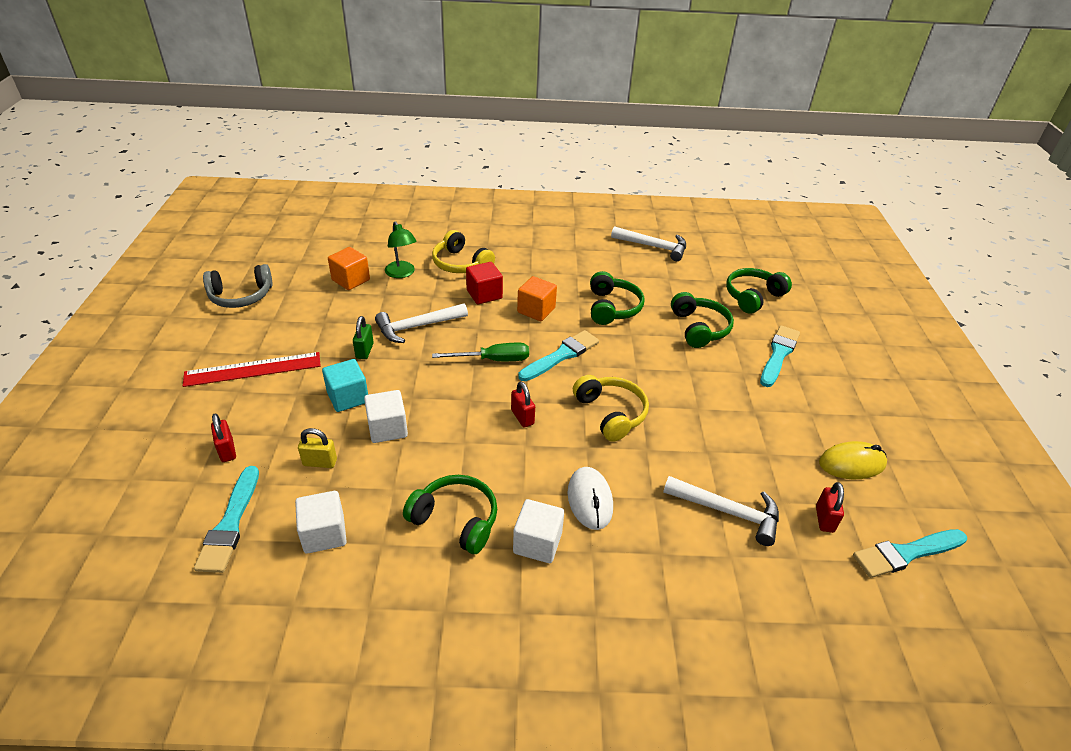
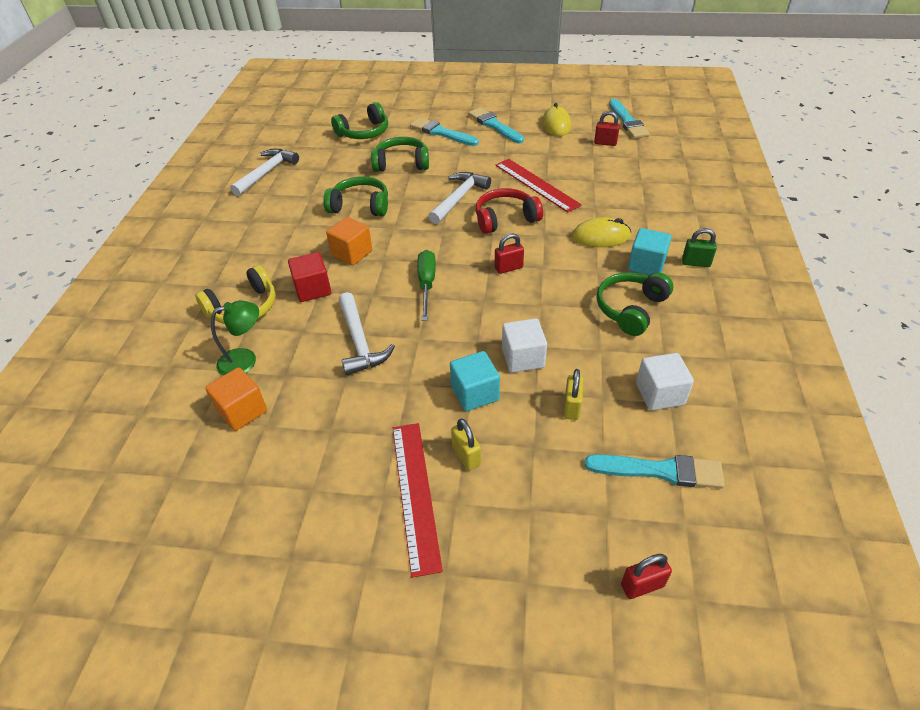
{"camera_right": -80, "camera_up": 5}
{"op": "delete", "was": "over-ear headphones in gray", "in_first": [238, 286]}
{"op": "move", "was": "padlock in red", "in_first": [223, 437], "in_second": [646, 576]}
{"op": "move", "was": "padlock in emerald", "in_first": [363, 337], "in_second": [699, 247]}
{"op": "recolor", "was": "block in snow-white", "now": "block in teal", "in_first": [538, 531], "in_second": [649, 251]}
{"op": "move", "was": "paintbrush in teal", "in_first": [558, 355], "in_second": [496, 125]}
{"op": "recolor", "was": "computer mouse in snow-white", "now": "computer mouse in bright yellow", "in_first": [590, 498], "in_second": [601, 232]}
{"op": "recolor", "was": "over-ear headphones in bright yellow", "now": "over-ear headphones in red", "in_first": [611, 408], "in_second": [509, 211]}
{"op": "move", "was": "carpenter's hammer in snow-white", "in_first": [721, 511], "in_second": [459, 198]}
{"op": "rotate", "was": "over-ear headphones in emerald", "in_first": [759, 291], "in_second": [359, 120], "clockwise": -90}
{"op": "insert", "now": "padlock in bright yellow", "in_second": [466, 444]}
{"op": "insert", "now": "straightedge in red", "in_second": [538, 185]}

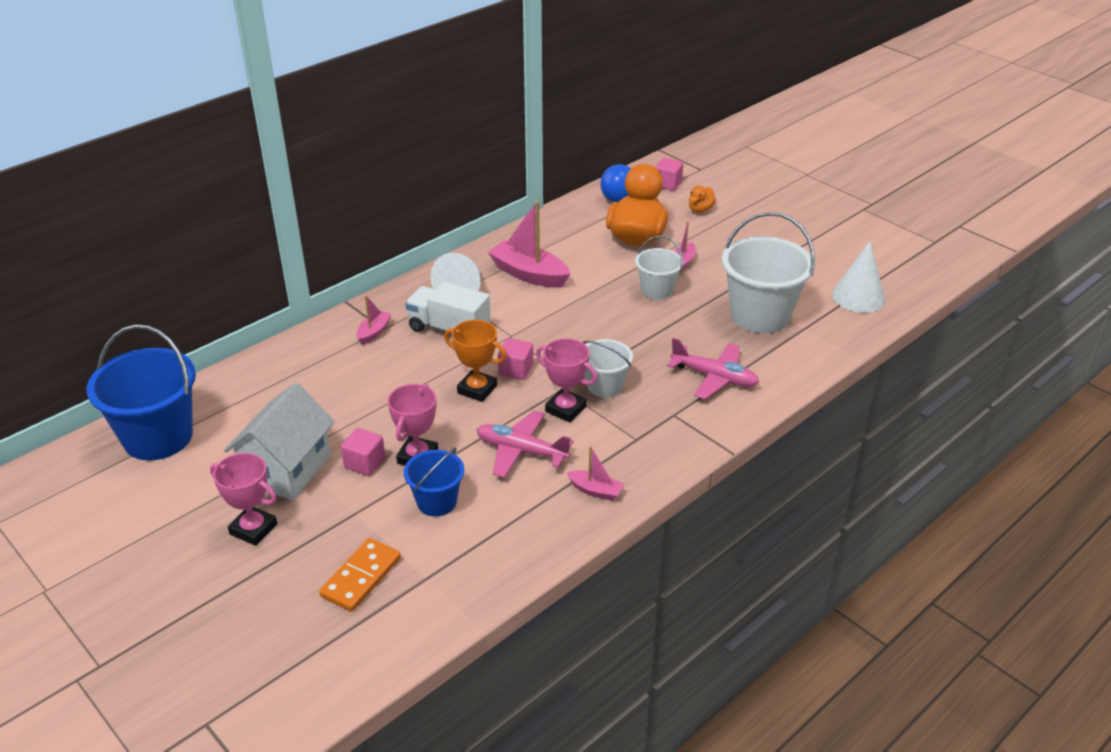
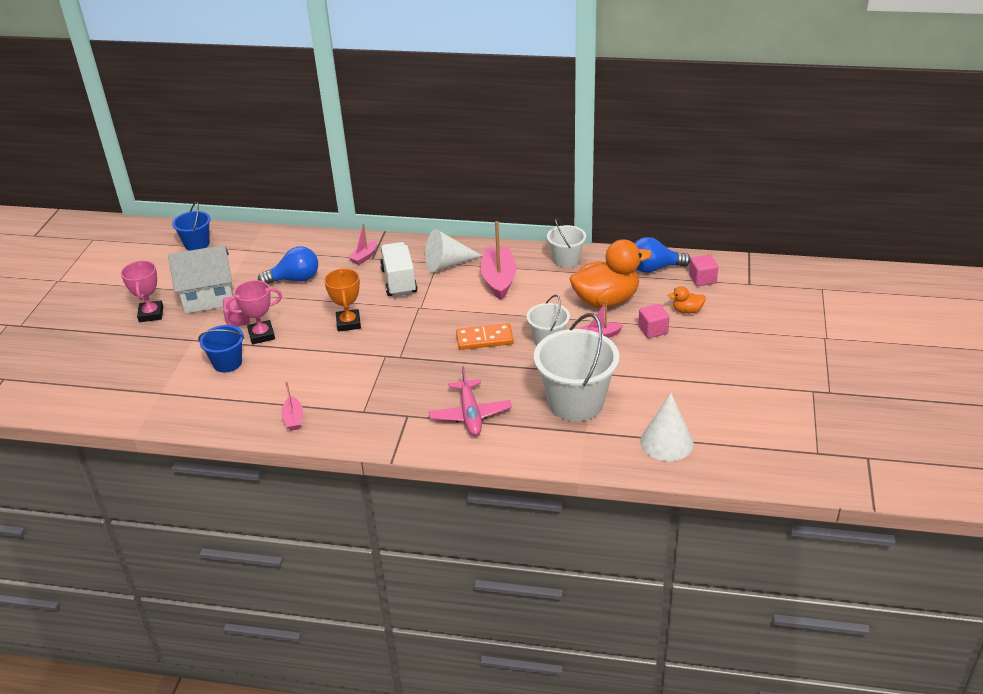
{"camera_right": 55, "camera_up": 0}
{"op": "resize", "was": "bucket in blue", "in_first": [141, 392], "in_second": [191, 226], "ratio": 0.55}
{"op": "move", "was": "domino tile in orange", "in_first": [360, 575], "in_second": [485, 336]}
{"op": "rotate", "was": "toy boat in rosy", "in_first": [373, 320], "in_second": [362, 244], "clockwise": 135}
{"op": "delete", "was": "aeroplane in rosy", "in_first": [525, 444]}
{"op": "move", "was": "block in rosy", "in_first": [515, 359], "in_second": [653, 321]}
{"op": "delete", "was": "prize cup in rosy", "in_first": [566, 380]}
{"op": "move", "was": "bucket in snow-white", "in_first": [607, 368], "in_second": [566, 243]}
{"op": "insert", "now": "lightbulb in blue", "in_second": [288, 265]}

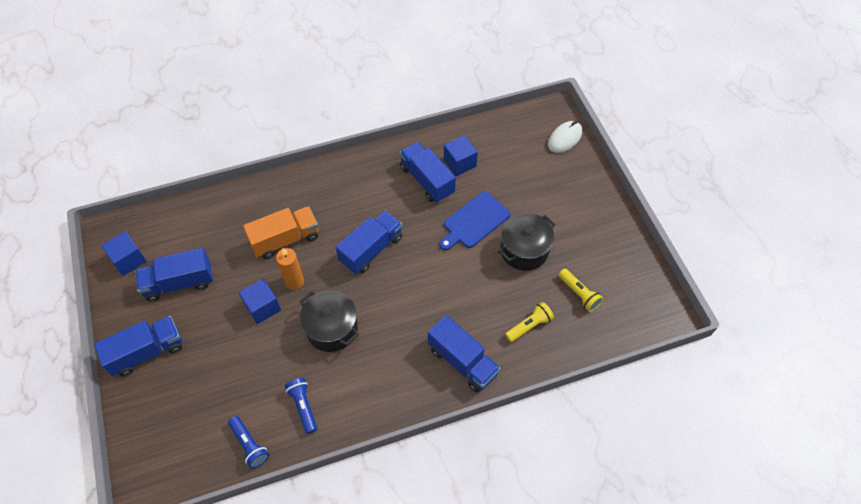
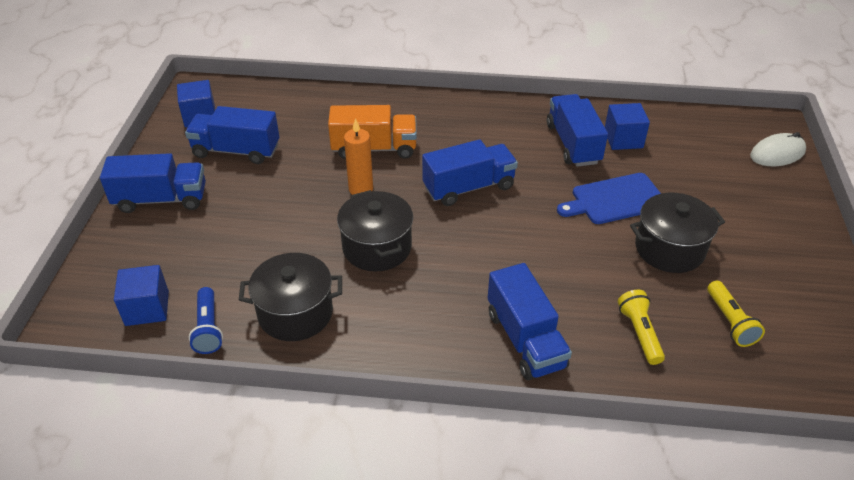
{"camera_right": 25, "camera_up": -15}
{"op": "move", "was": "block in blue", "in_first": [260, 301], "in_second": [141, 295]}
{"op": "replace", "was": "flashlight in blue", "now": "pot in black", "in_first": [301, 406], "in_second": [290, 297]}
{"op": "rotate", "was": "flashlight in bright yellow", "in_first": [529, 322], "in_second": [641, 327], "clockwise": -90}

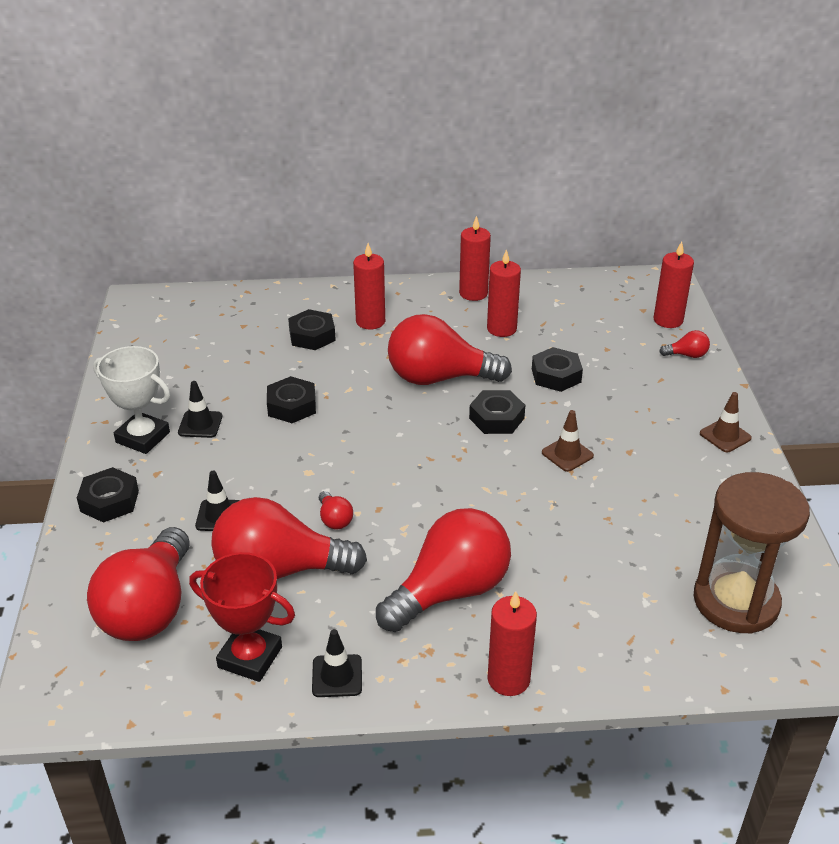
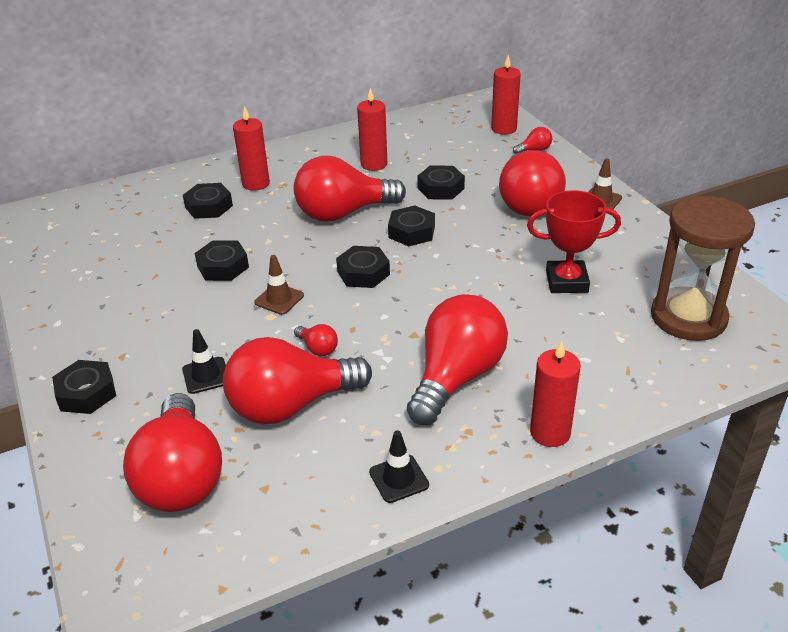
{"camera_right": -20, "camera_up": 0}
{"op": "delete", "was": "prize cup in snow-white", "in_first": [132, 400]}
{"op": "delete", "was": "road cone in black", "in_first": [200, 409]}
{"op": "move", "was": "prize cup in red", "in_first": [242, 617], "in_second": [574, 241]}
{"op": "delete", "was": "wax candle in red", "in_first": [475, 258]}
{"op": "move", "was": "road cone in dark brown", "in_first": [568, 441], "in_second": [279, 285]}
{"op": "insert", "now": "hexagon nut in black", "in_second": [363, 267]}
{"op": "insert", "now": "lightbulb in red", "in_second": [532, 183]}

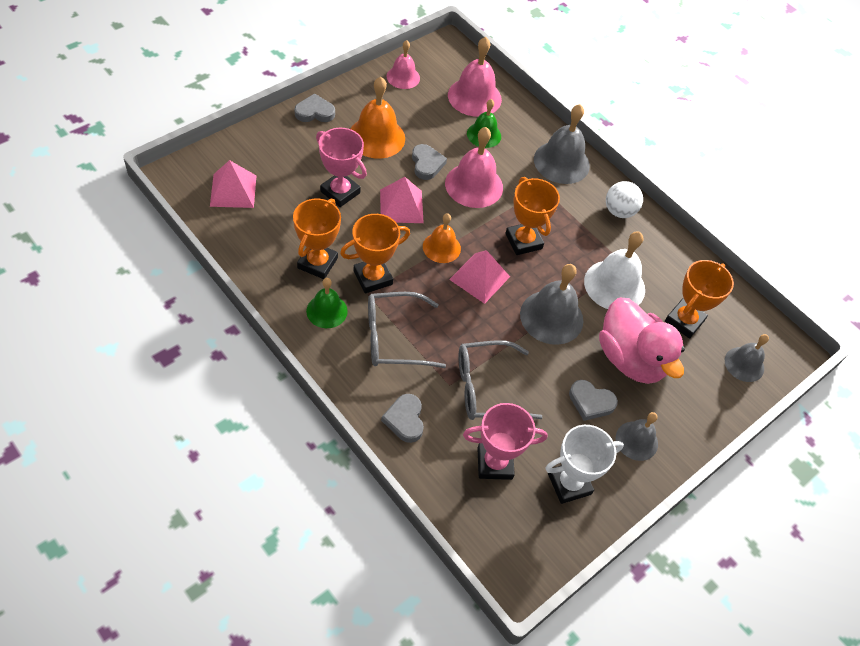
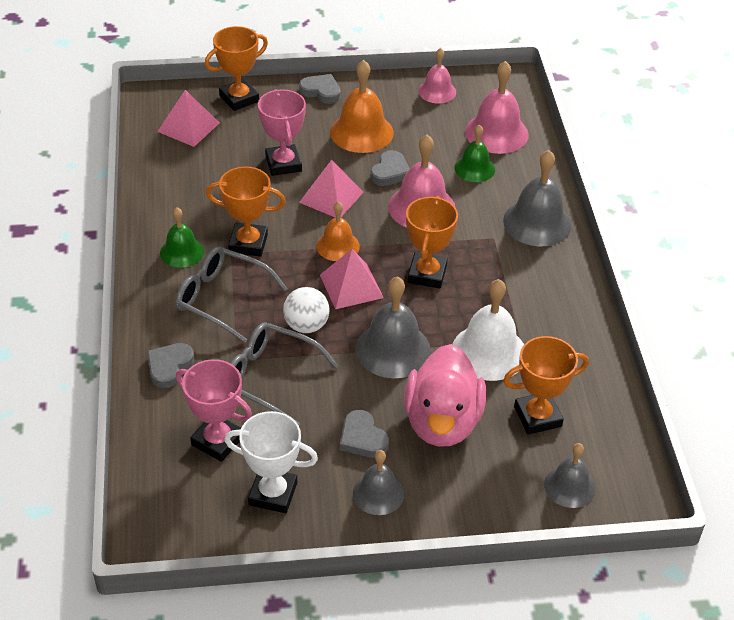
{"camera_right": 40, "camera_up": -10}
{"op": "move", "was": "prize cup in orange", "in_first": [317, 238], "in_second": [236, 68]}
{"op": "move", "was": "sphere in snow-white", "in_first": [624, 199], "in_second": [306, 310]}

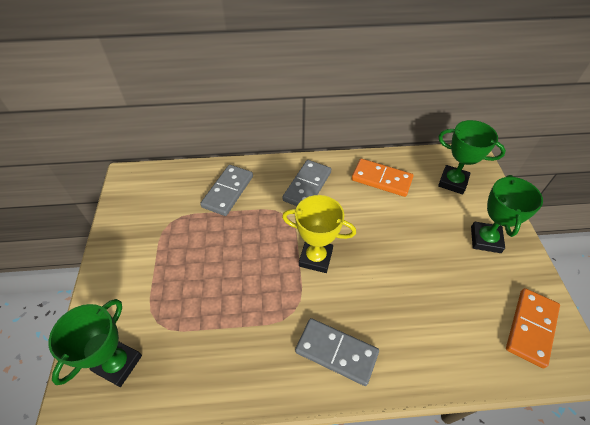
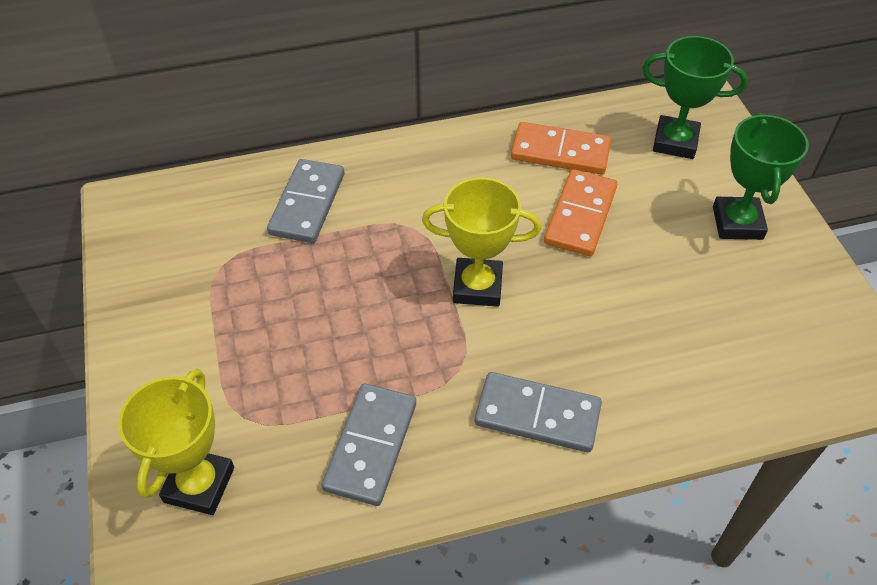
{"camera_right": -10, "camera_up": 0}
{"op": "recolor", "was": "prize cup in emerald", "now": "prize cup in bright yellow", "in_first": [95, 343], "in_second": [176, 442]}
{"op": "move", "was": "domino tile in gray", "in_first": [306, 183], "in_second": [369, 445]}
{"op": "move", "was": "domino tile in orange", "in_first": [533, 328], "in_second": [580, 212]}

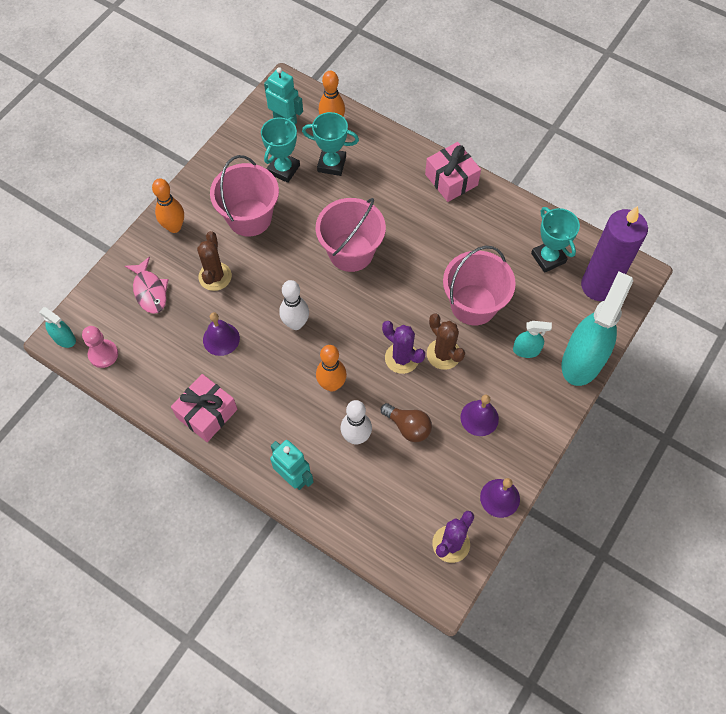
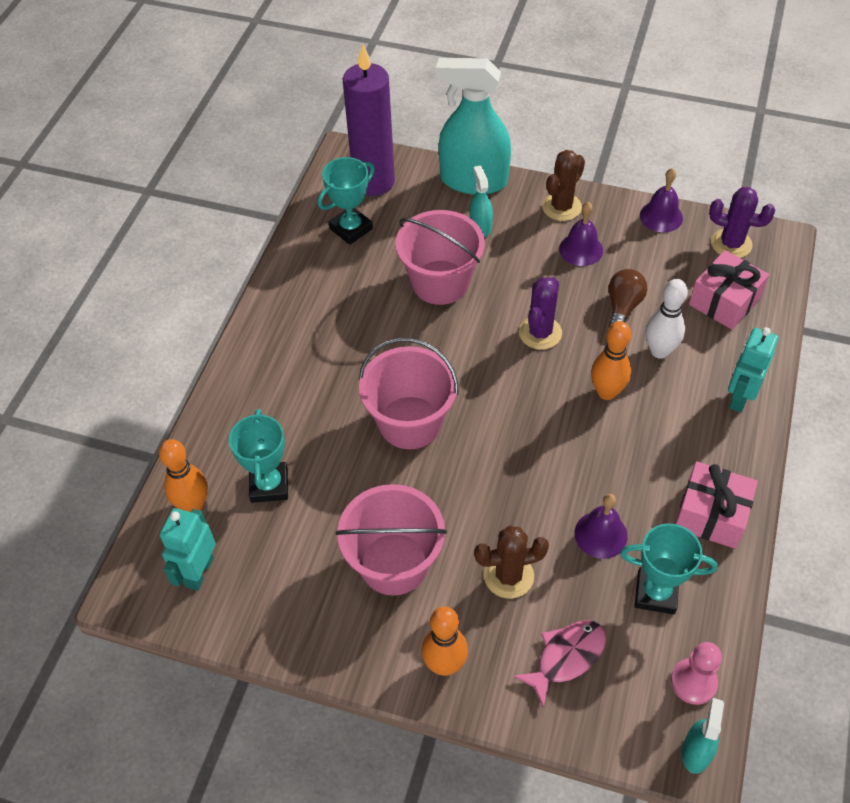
{"camera_right": -105, "camera_up": -10}
{"op": "move", "was": "prize cup in teal", "in_first": [280, 150], "in_second": [668, 569]}
{"op": "delete", "was": "skittle in snow-white", "in_first": [294, 305]}
{"op": "move", "was": "wrapped gift in rosy", "in_first": [453, 172], "in_second": [729, 290]}
{"op": "move", "was": "cactus in dark brown", "in_first": [446, 342], "in_second": [563, 185]}

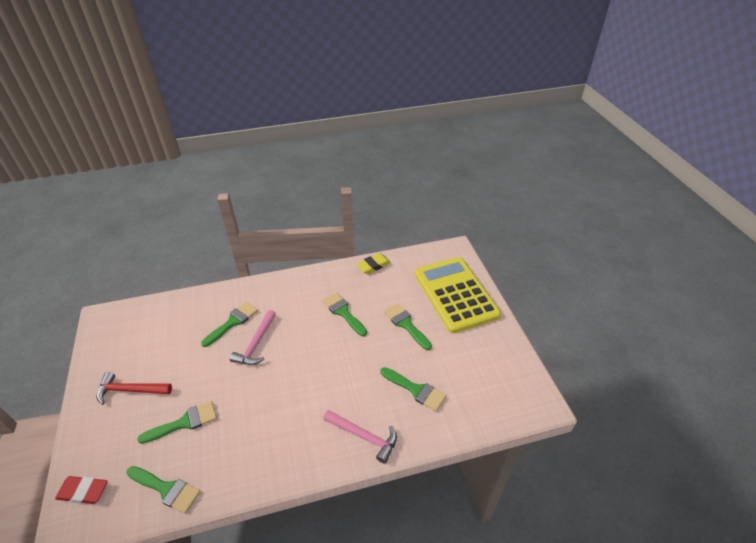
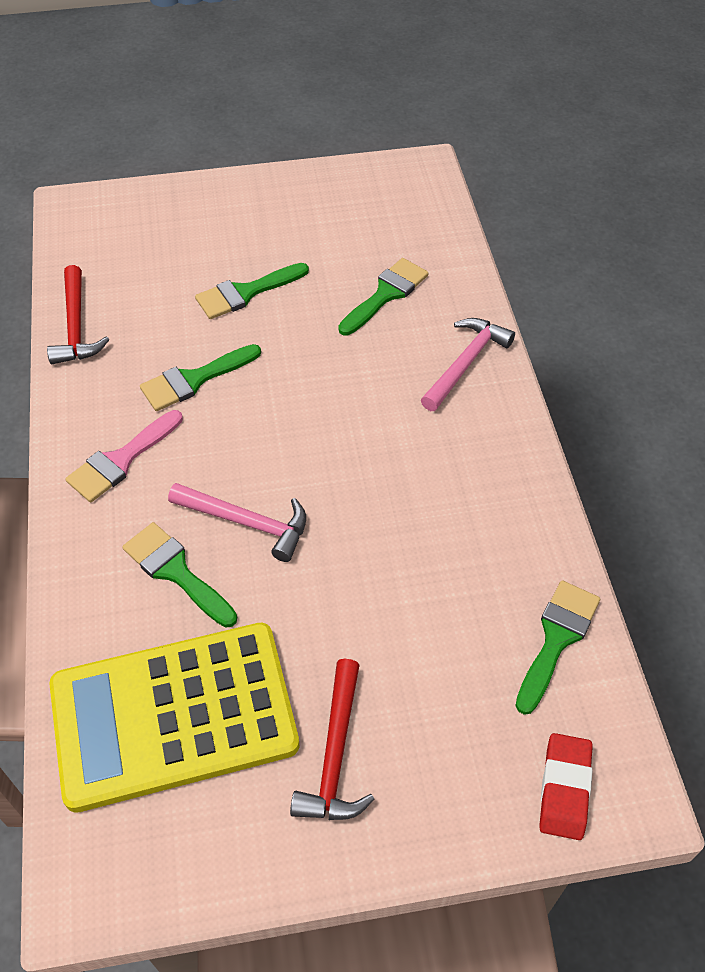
{"camera_right": -85, "camera_up": 10}
{"op": "delete", "was": "paintbrush in emerald", "in_first": [177, 422]}
{"op": "replace", "was": "eraser in bright yellow", "now": "carpenter's hammer in red", "in_first": [373, 263], "in_second": [78, 314]}
{"op": "move", "was": "calculator in bright yellow", "in_first": [458, 295], "in_second": [174, 718]}
{"op": "insert", "now": "paintbrush in rosy", "in_second": [124, 456]}

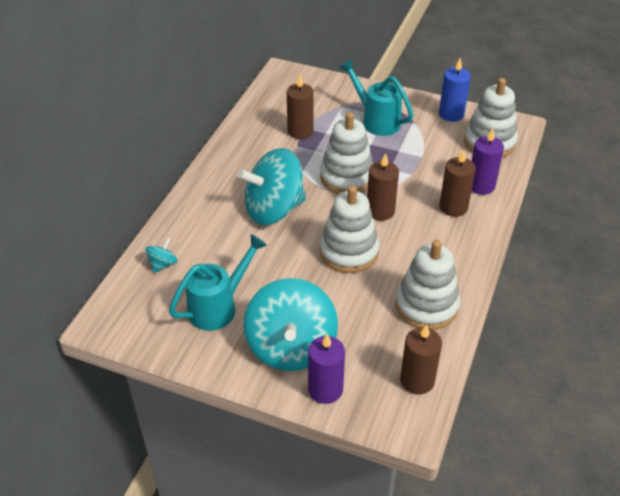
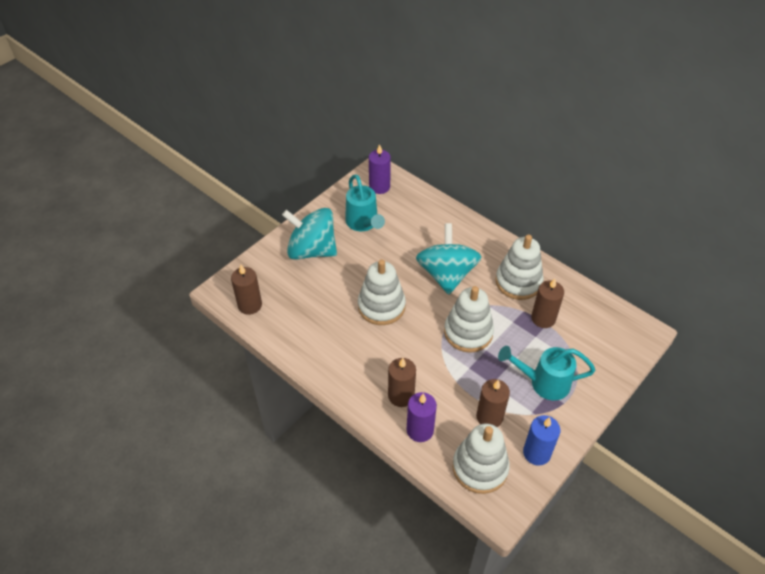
{"camera_right": 110, "camera_up": 5}
{"op": "delete", "was": "whirligig in teal", "in_first": [161, 255]}
{"op": "move", "was": "wax candle in violet", "in_first": [326, 369], "in_second": [380, 169]}
{"op": "rotate", "was": "sprinkling can in teal", "in_first": [376, 97], "in_second": [547, 373], "clockwise": -150}
{"op": "move", "was": "wax candle in dark brown", "in_first": [383, 187], "in_second": [493, 403]}
{"op": "move", "was": "stacking toy in snow-white", "in_first": [428, 285], "in_second": [519, 267]}

